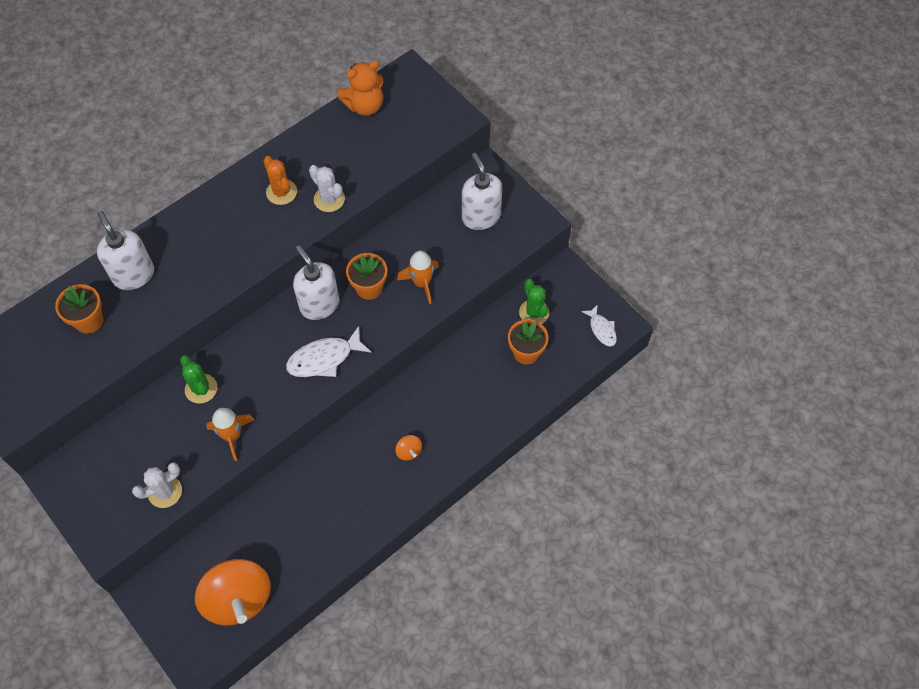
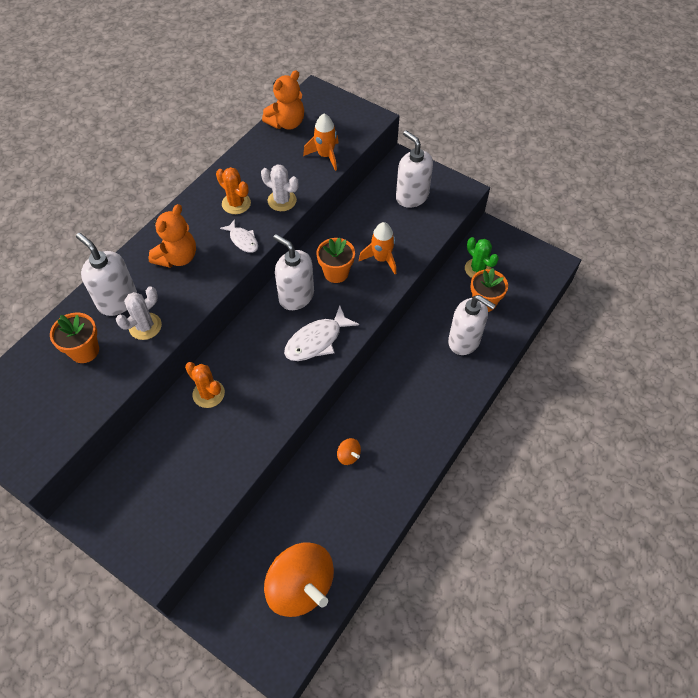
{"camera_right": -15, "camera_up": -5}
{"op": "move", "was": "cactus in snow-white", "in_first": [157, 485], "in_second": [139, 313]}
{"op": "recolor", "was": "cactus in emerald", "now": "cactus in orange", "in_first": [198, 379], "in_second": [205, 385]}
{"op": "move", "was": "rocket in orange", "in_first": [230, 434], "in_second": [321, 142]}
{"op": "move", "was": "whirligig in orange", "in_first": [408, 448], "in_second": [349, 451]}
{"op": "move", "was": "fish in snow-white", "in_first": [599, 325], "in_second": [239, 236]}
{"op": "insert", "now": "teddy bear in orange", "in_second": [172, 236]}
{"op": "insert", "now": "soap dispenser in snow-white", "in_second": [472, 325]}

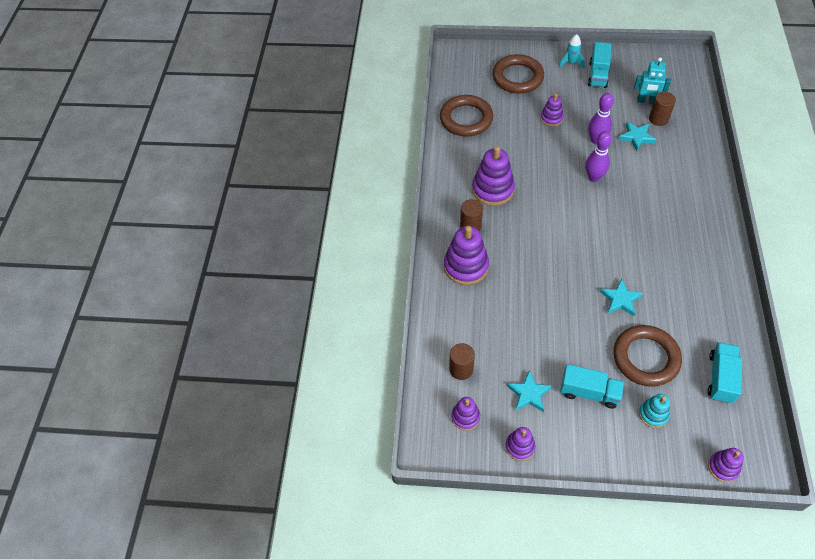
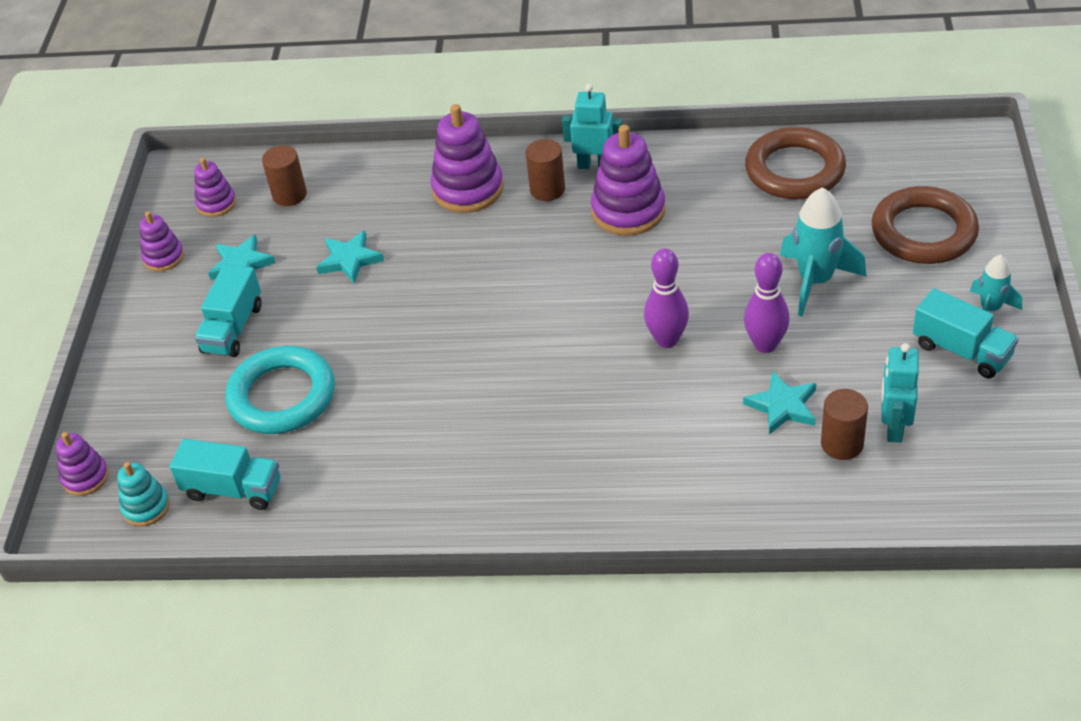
{"camera_right": 90, "camera_up": -10}
{"op": "replace", "was": "stacking toy in violet", "now": "rocket in teal", "in_first": [552, 110], "in_second": [823, 251]}
{"op": "rotate", "was": "lorry in teal", "in_first": [599, 65], "in_second": [966, 333], "clockwise": -150}
{"op": "move", "was": "five-pointed star in teal", "in_first": [621, 297], "in_second": [350, 257]}
{"op": "recolor", "was": "hoop in dark brown", "now": "hoop in teal", "in_first": [647, 356], "in_second": [280, 390]}
{"op": "move", "was": "stacking toy in teal", "in_first": [654, 411], "in_second": [143, 494]}
{"op": "insert", "now": "robot in teal", "in_second": [592, 126]}

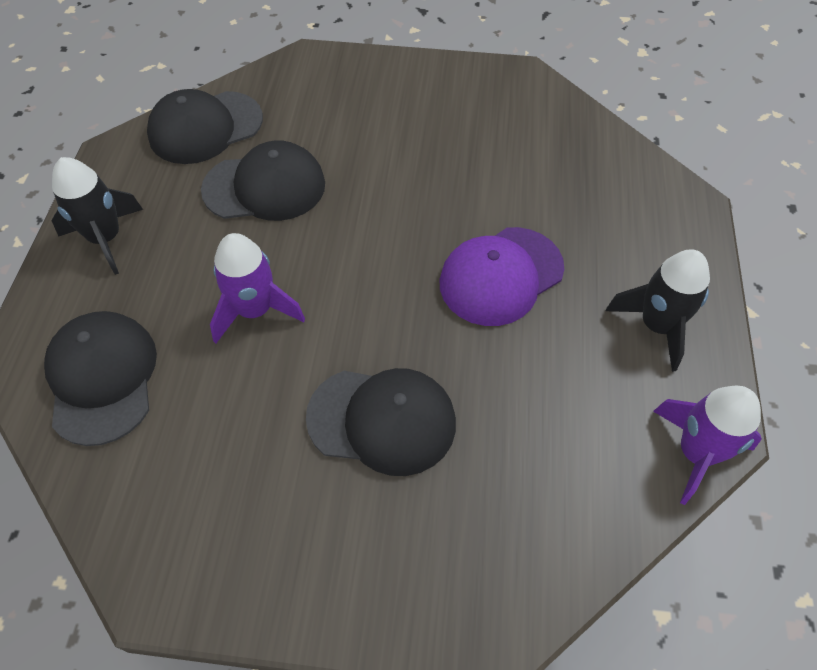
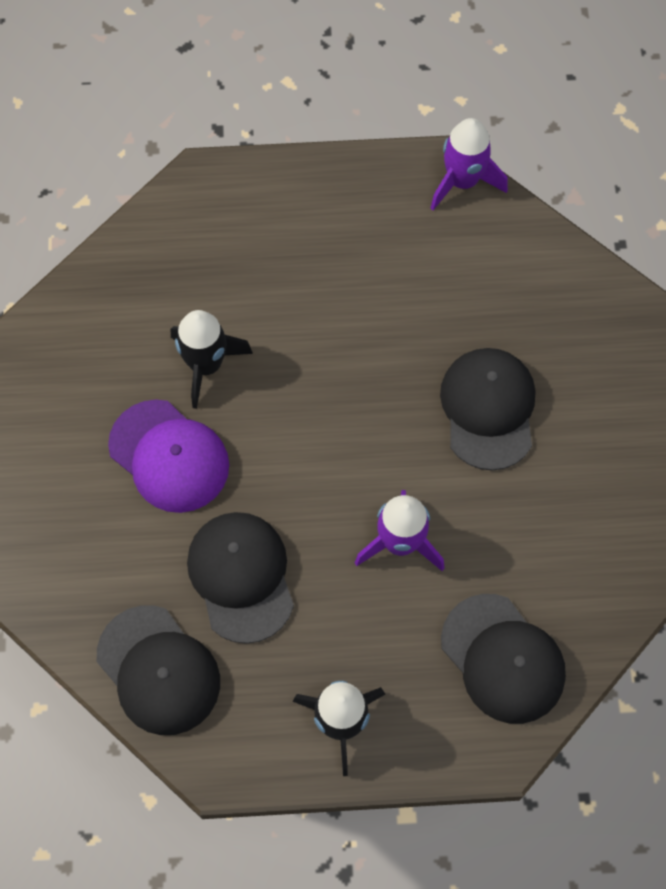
{"camera_right": -100, "camera_up": 10}
{"op": "rotate", "was": "cap in black", "in_first": [100, 378], "in_second": [503, 659], "clockwise": -105}
{"op": "move", "was": "cap in violet", "in_first": [502, 276], "in_second": [168, 456]}
{"op": "move", "was": "rocket in black", "in_first": [658, 310], "in_second": [212, 359]}

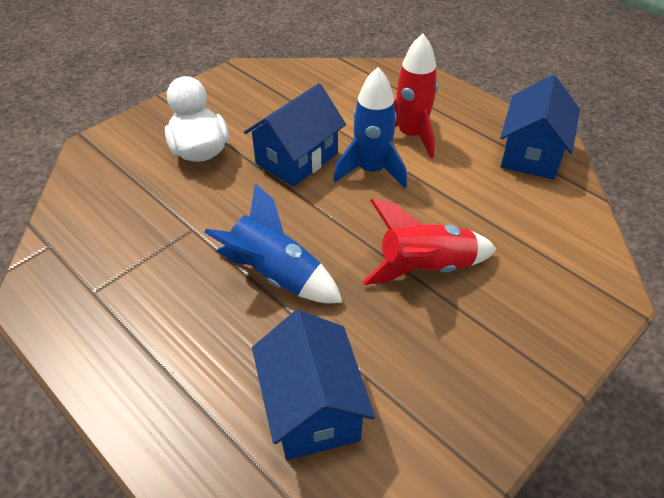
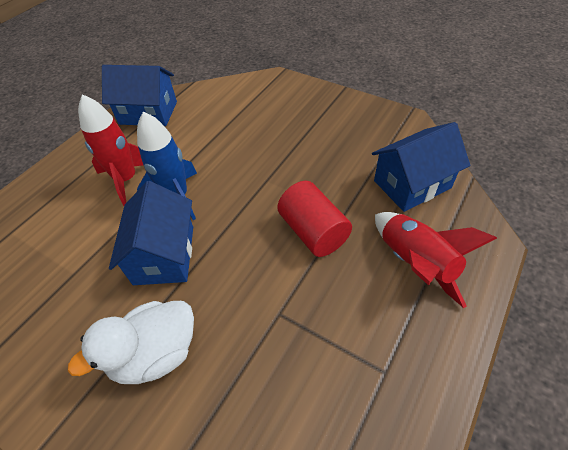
{"camera_right": -100, "camera_up": 5}
{"op": "replace", "was": "rocket in blue", "now": "solid cylinder in red", "in_first": [273, 243], "in_second": [314, 219]}
{"op": "rotate", "was": "toy house in blue", "in_first": [295, 135], "in_second": [151, 233], "clockwise": 60}
{"op": "move", "was": "rocket in red", "in_first": [429, 242], "in_second": [436, 260]}

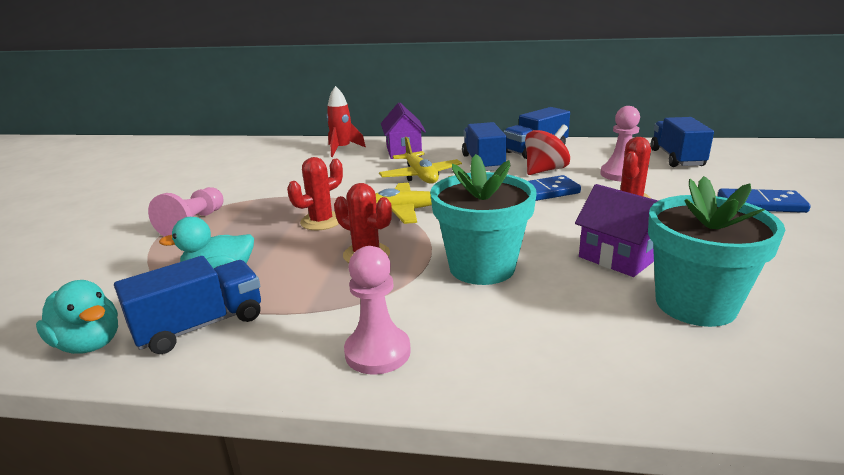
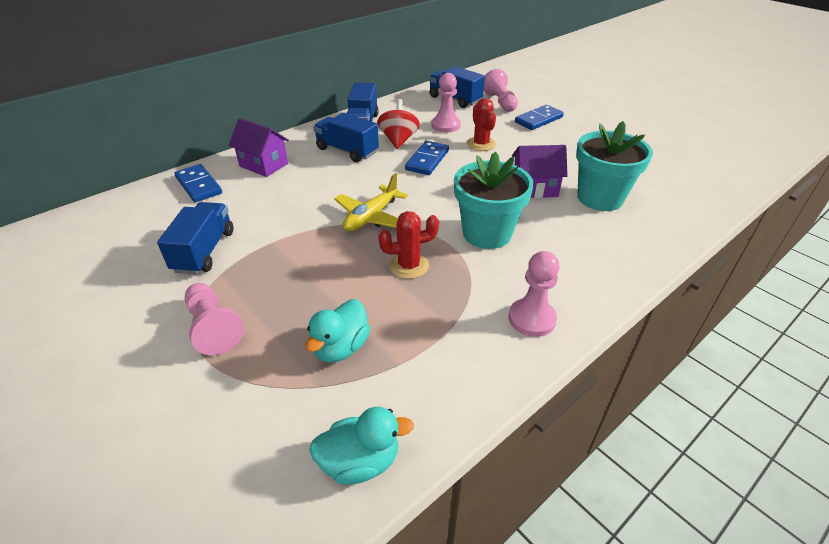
{"camera_right": -50, "camera_up": 15}
{"op": "move", "was": "lorry in blue", "in_first": [187, 305], "in_second": [195, 238]}
{"op": "delete", "was": "cactus in red", "in_first": [315, 193]}
{"op": "replace", "was": "rocket in red", "now": "domino tile in blue", "in_first": [346, 121], "in_second": [198, 183]}
{"op": "delete", "was": "aeroplane in bright yellow", "in_first": [420, 160]}
{"op": "insert", "now": "pawn in rosy", "in_second": [501, 90]}

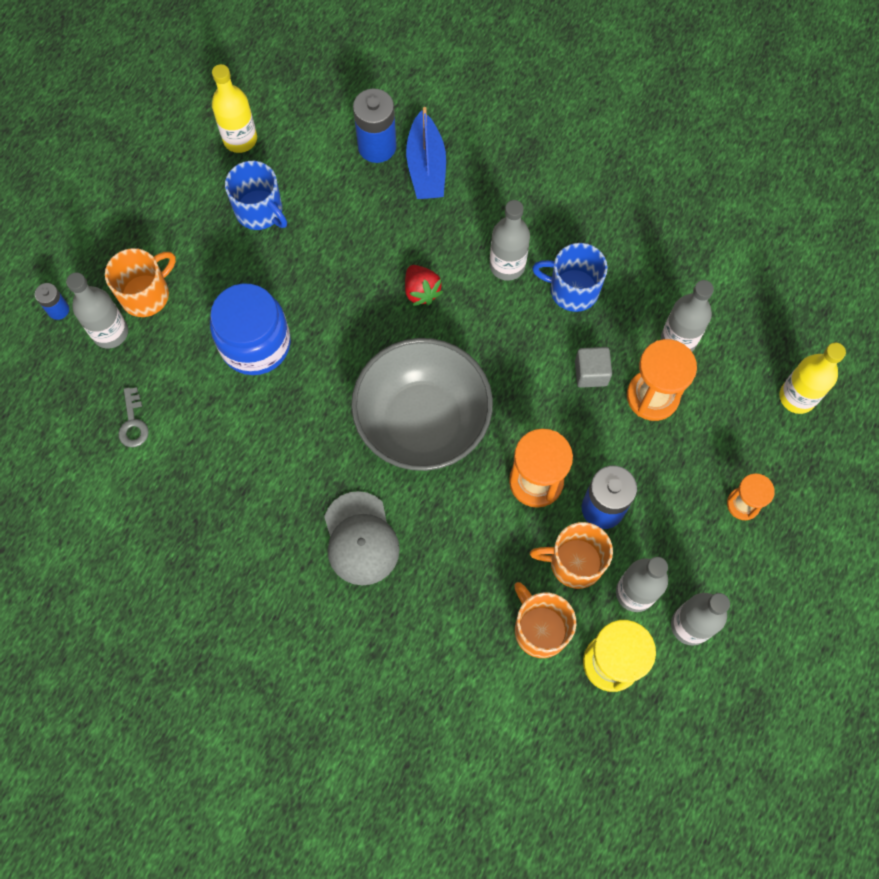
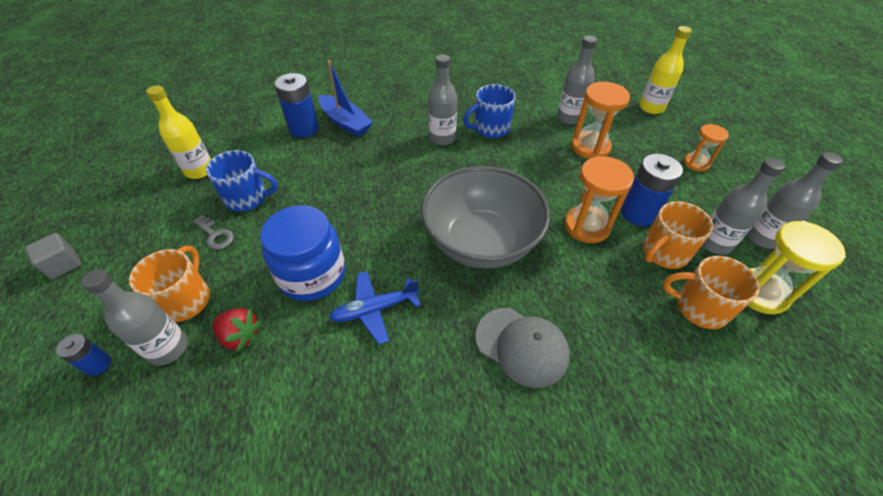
{"camera_right": -40, "camera_up": -20}
{"op": "move", "was": "door key in gray", "in_first": [133, 417], "in_second": [213, 232]}
{"op": "move", "was": "strawberry in red", "in_first": [424, 285], "in_second": [236, 330]}
{"op": "move", "was": "block in gray", "in_first": [593, 367], "in_second": [53, 256]}
{"op": "insert", "now": "aeroplane in blue", "in_second": [375, 307]}

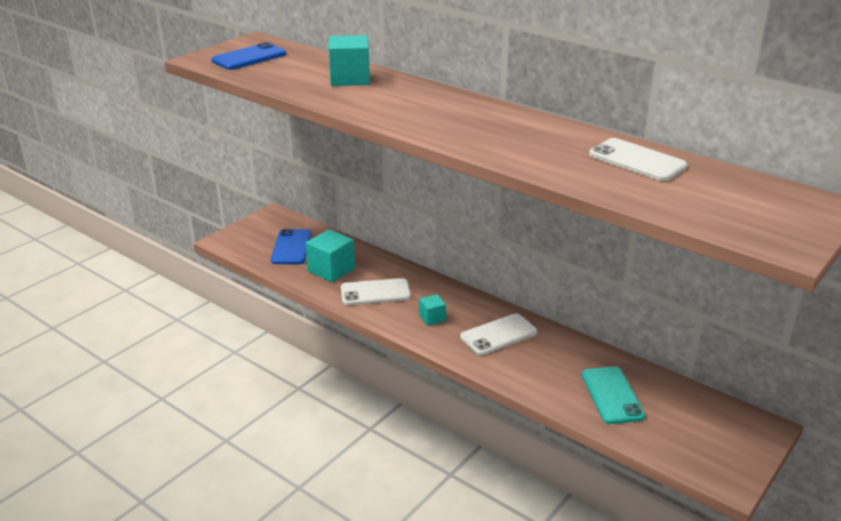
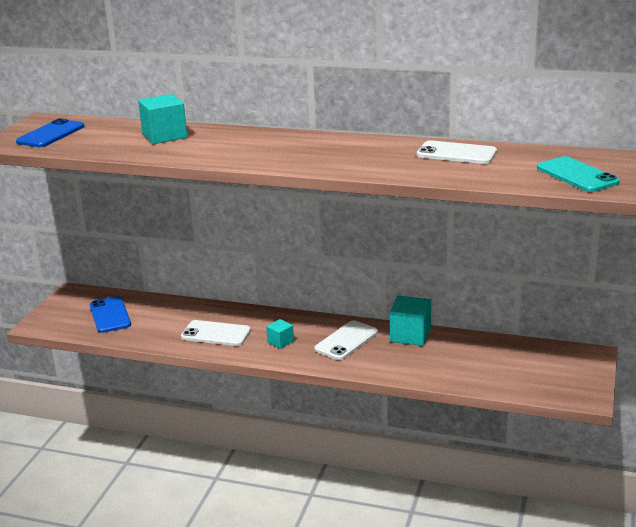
{"camera_right": -20, "camera_up": -5}
{"op": "move", "was": "block in teal", "in_first": [330, 255], "in_second": [410, 321]}
{"op": "rotate", "was": "smartphone in snow-white", "in_first": [376, 291], "in_second": [216, 333], "clockwise": 45}
{"op": "move", "was": "smartphone in teal", "in_first": [613, 395], "in_second": [578, 174]}

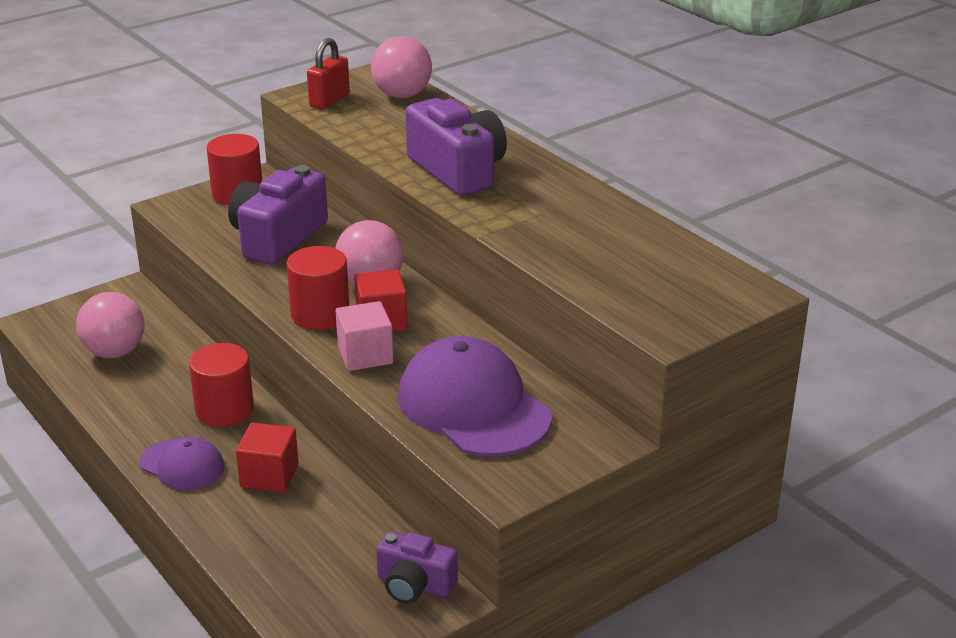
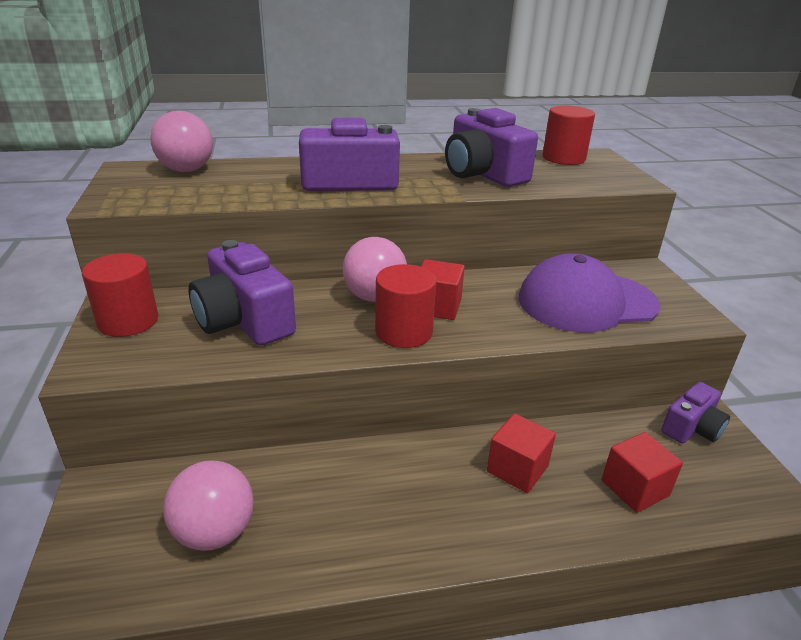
{"camera_right": -65, "camera_up": 0}
{"op": "delete", "was": "cap in violet", "in_first": [182, 464]}
{"op": "move", "was": "solid cylinder in red", "in_first": [221, 385], "in_second": [568, 135]}
{"op": "delete", "was": "padlock in red", "in_first": [328, 74]}
{"op": "delete", "was": "block in rosy", "in_first": [364, 336]}
{"op": "insert", "now": "compact camera in violet", "in_second": [491, 147]}
{"op": "insert", "now": "block in red", "in_second": [642, 472]}

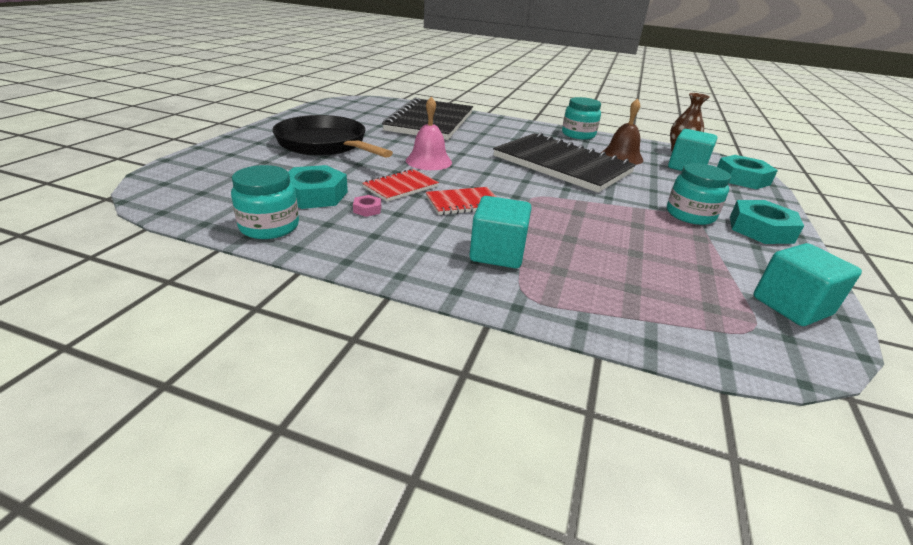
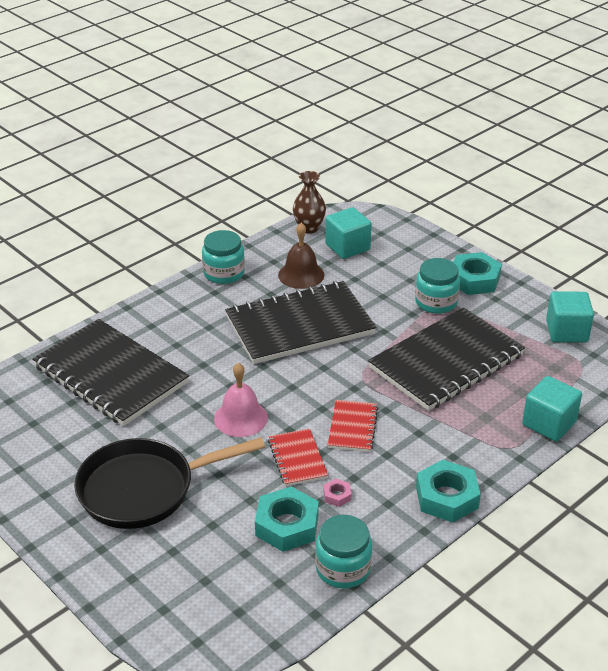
{"camera_right": -60, "camera_up": 5}
{"op": "move", "was": "block in teal", "in_first": [501, 232], "in_second": [552, 408]}
{"op": "move", "was": "hexagon nut in teal", "in_first": [747, 172], "in_second": [448, 491]}
{"op": "insert", "now": "exercise book in black", "in_second": [446, 359]}

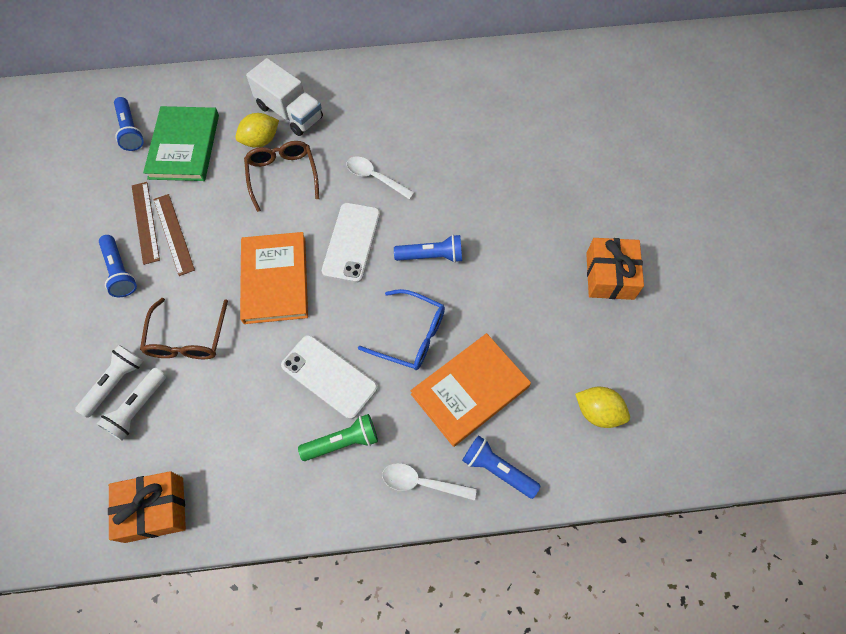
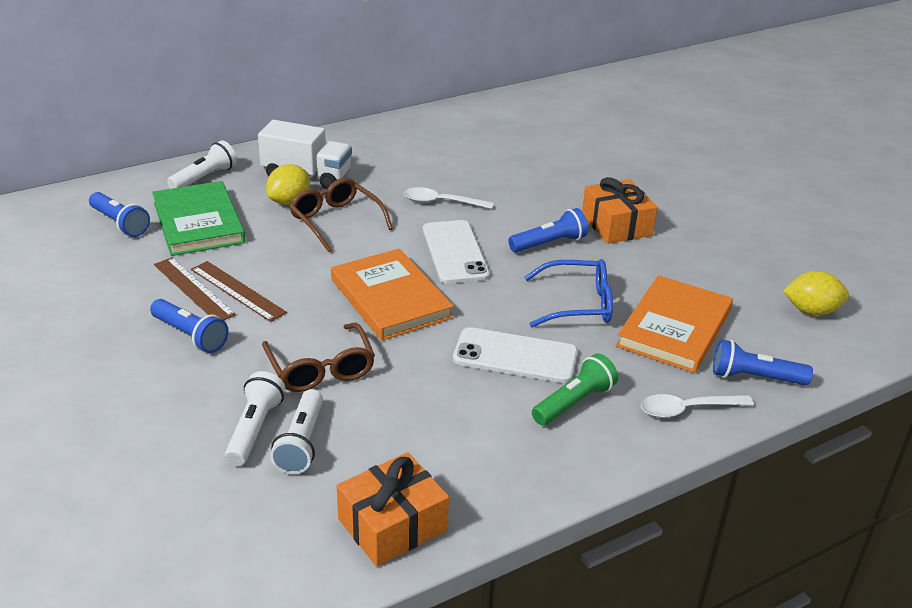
{"camera_right": -25, "camera_up": -30}
{"op": "move", "was": "wrapped gift in orange", "in_first": [615, 269], "in_second": [620, 210]}
{"op": "insert", "now": "flashlight in snow-white", "in_second": [202, 164]}

